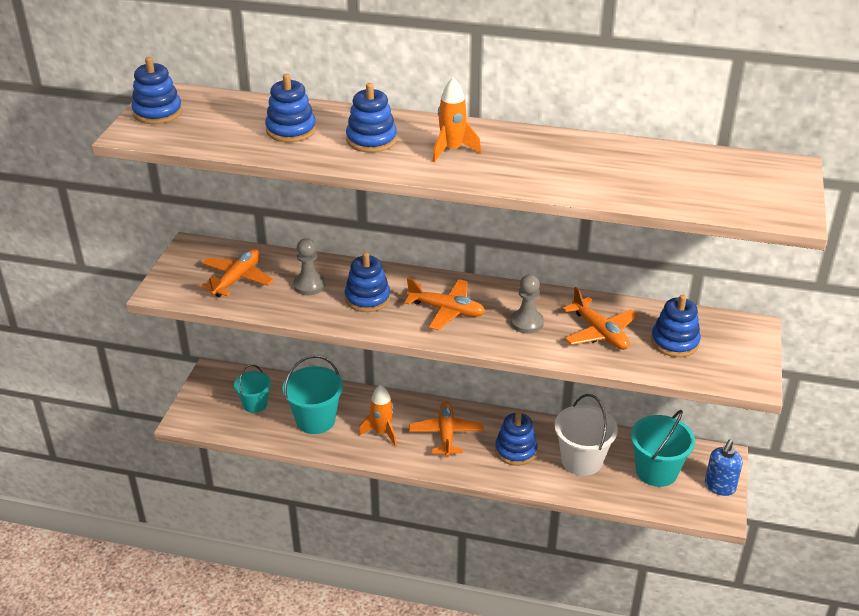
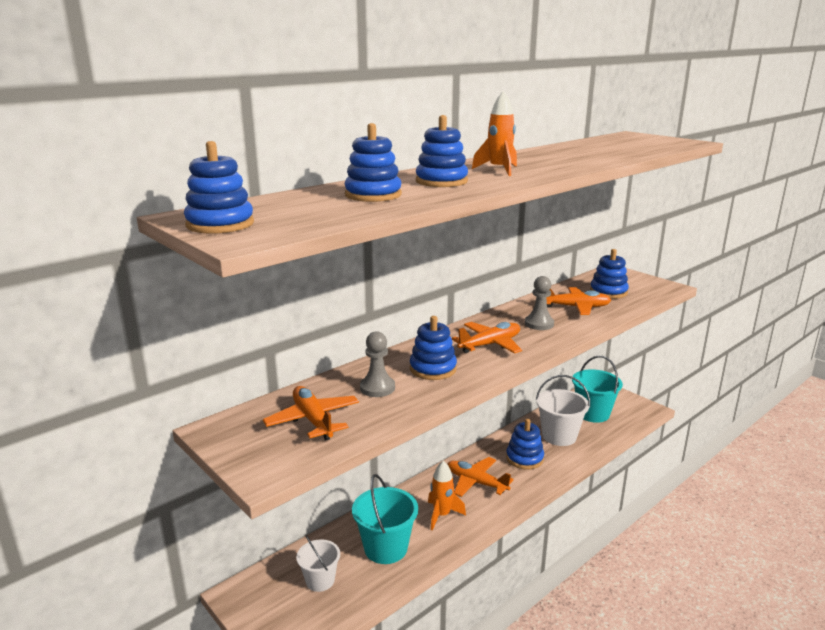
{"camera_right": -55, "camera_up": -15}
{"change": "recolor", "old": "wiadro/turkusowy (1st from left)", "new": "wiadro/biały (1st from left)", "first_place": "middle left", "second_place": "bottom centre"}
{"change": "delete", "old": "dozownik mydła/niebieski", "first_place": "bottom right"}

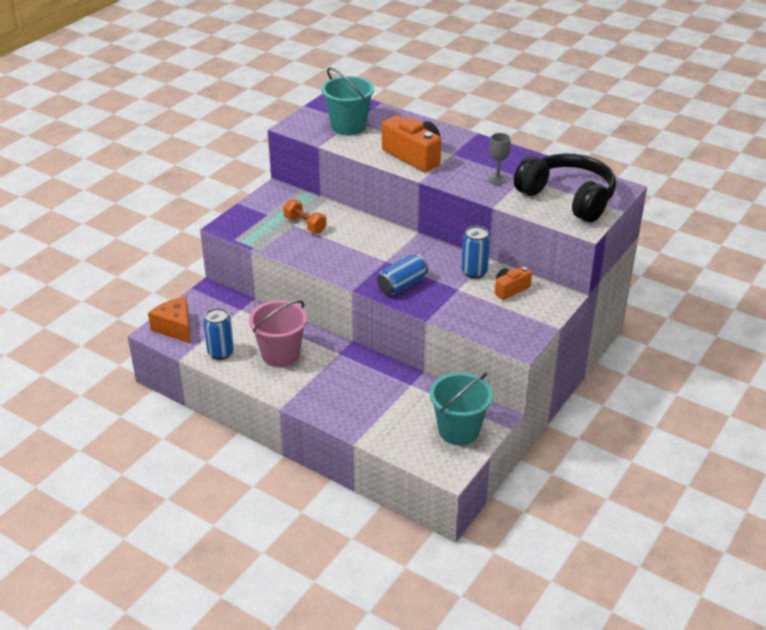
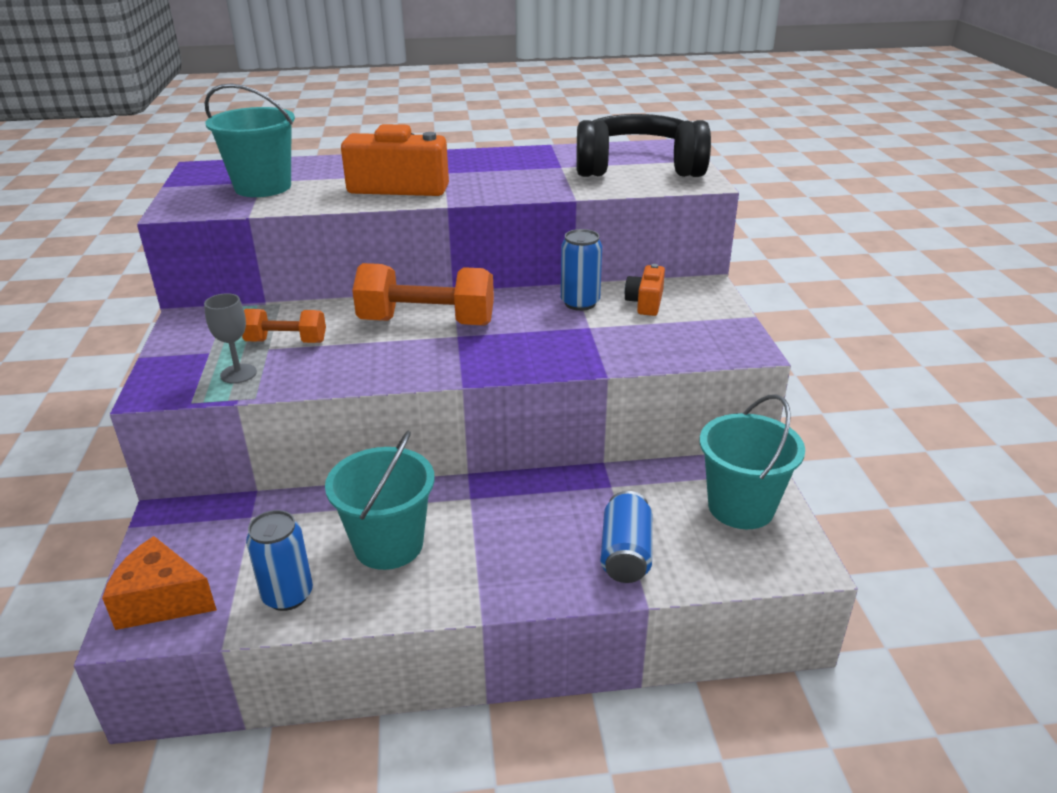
{"camera_right": -40, "camera_up": -5}
{"change": "move", "old": "kielich/szary", "first_place": "top centre", "second_place": "middle left"}
{"change": "move", "old": "puszka/niebieski (2nd from left in the first image)", "new": "puszka/niebieski (3rd from left)", "first_place": "centre", "second_place": "bottom centre"}
{"change": "recolor", "old": "wiadro/różowy", "new": "wiadro/turkusowy (2nd from left)", "first_place": "centre", "second_place": "centre"}
{"change": "insert", "new": "hantel/pomarańczowy (2nd from left)", "second_place": "centre"}

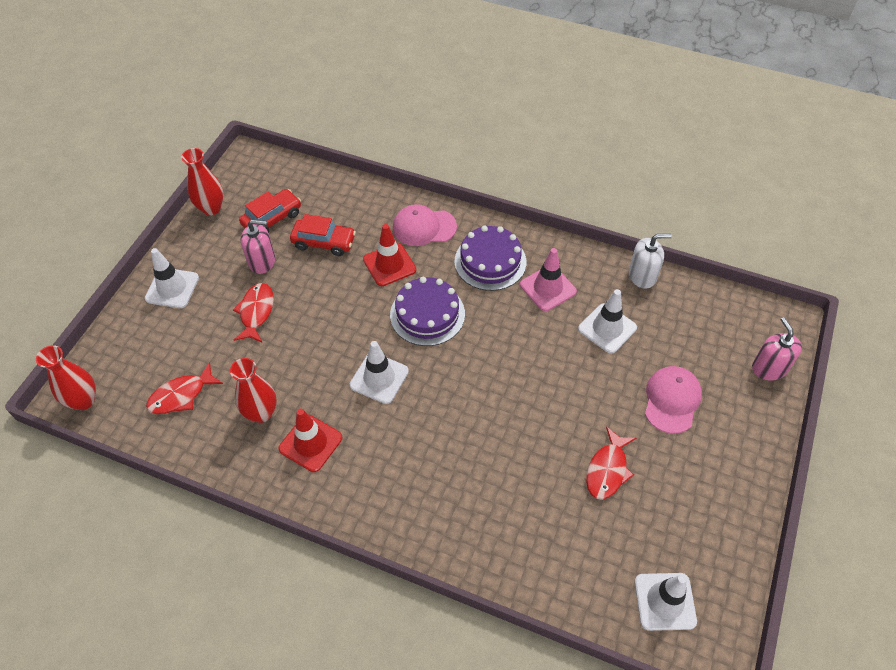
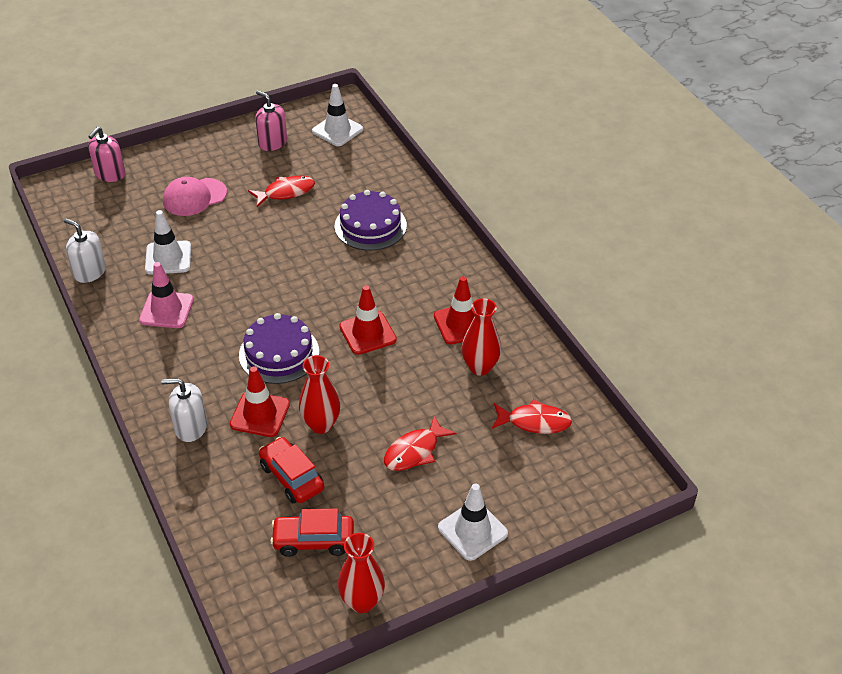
{"camera_right": -140, "camera_up": -10}
{"change": "replace", "old": "czapka/różowy (1st from left)", "new": "dozownik mydła/biały (2nd from left)", "first_place": "centre", "second_place": "middle left"}
{"change": "move", "old": "dozownik mydła/różowy (1st from left in the first image)", "new": "dozownik mydła/różowy (2nd from left)", "first_place": "middle left", "second_place": "top left"}
{"change": "move", "old": "tort/fioletowy (2nd from left)", "first_place": "centre", "second_place": "top centre"}
{"change": "recolor", "old": "pachołek/biały (2nd from left)", "new": "pachołek/czerwony (2nd from left)", "first_place": "centre", "second_place": "centre"}
{"change": "move", "old": "wazon/czerwony (1st from left)", "first_place": "middle left", "second_place": "centre"}

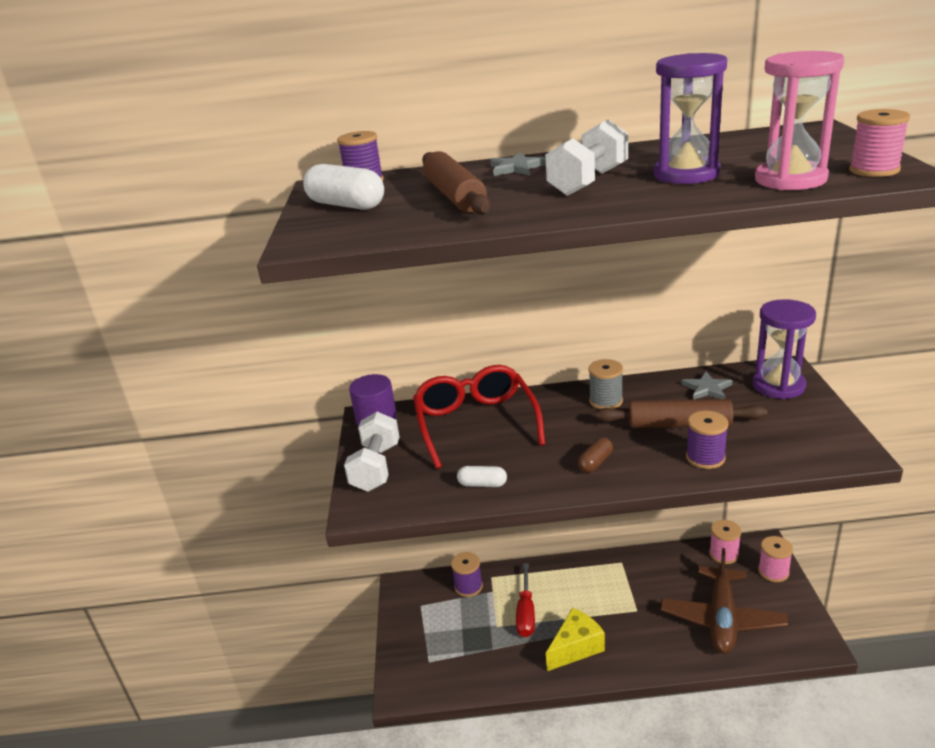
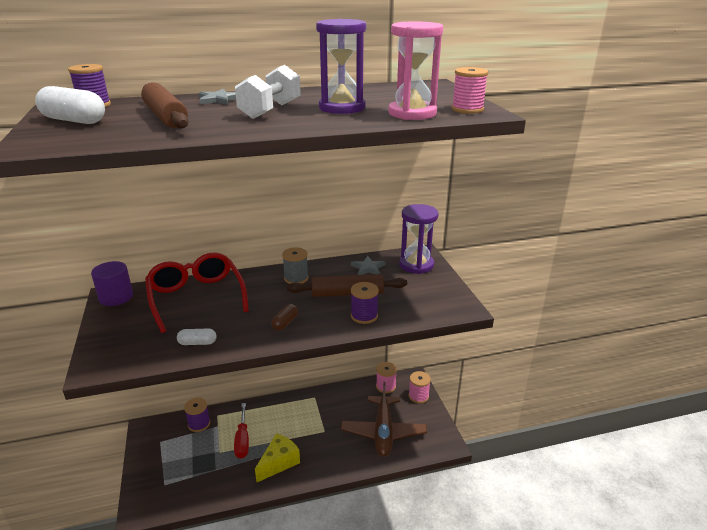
{"camera_right": -15, "camera_up": 0}
{"change": "delete", "old": "hantel/biały (1st from left)", "first_place": "centre"}

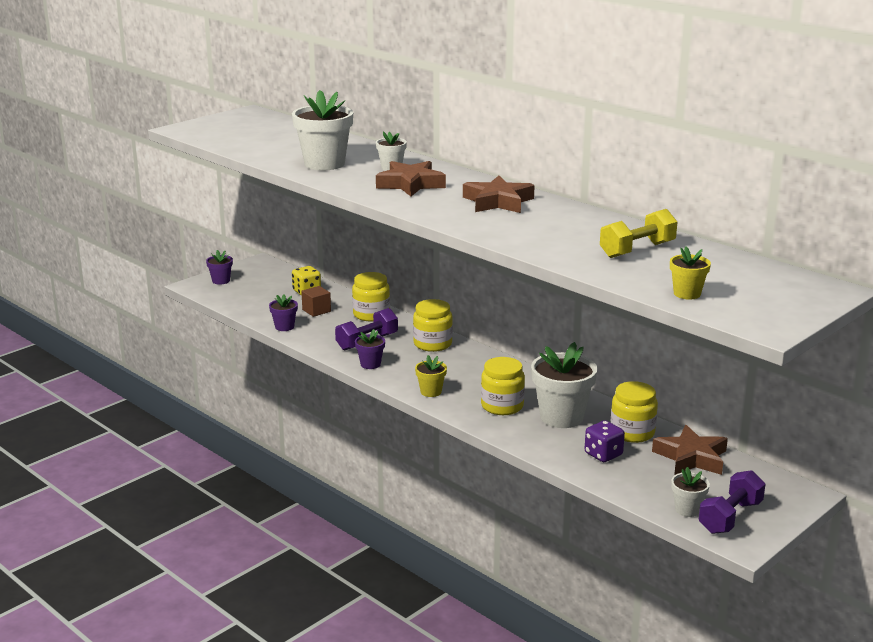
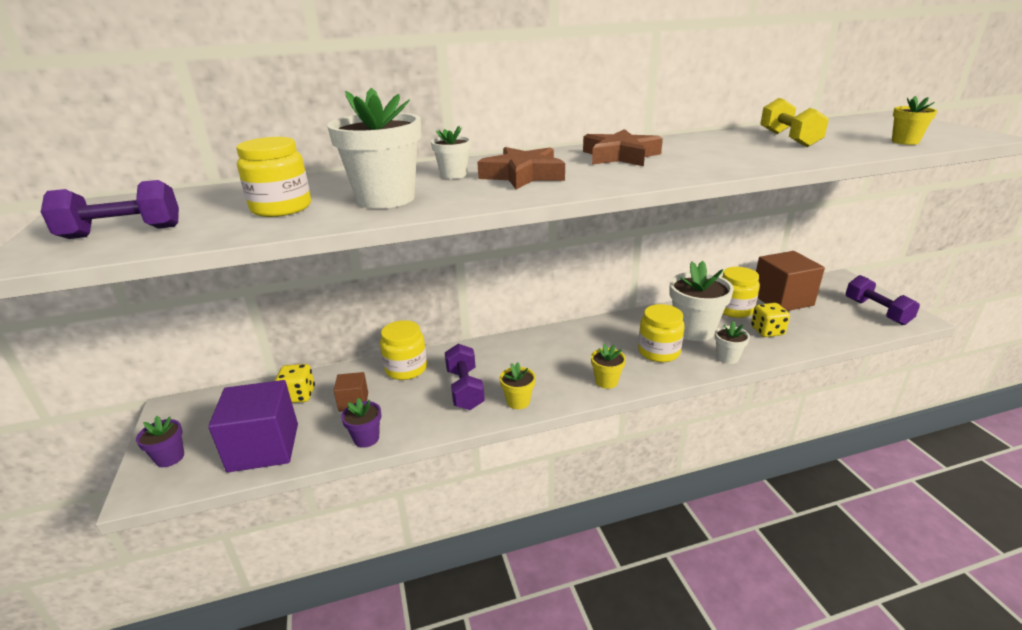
{"camera_right": -60, "camera_up": 5}
{"change": "move", "old": "słoik/żółty (2nd from left in the first image)", "new": "słoik/żółty (1st from left)", "first_place": "centre", "second_place": "top left"}
{"change": "recolor", "old": "doniczka/fioletowy (3rd from left)", "new": "doniczka/żółty (1st from left)", "first_place": "centre", "second_place": "centre"}
{"change": "recolor", "old": "kostka do gry/fioletowy", "new": "kostka do gry/żółty (2nd from left)", "first_place": "bottom right", "second_place": "middle right"}
{"change": "replace", "old": "gwiazda/brązowy (3rd from left)", "new": "sześcian/brązowy (2nd from left)", "first_place": "bottom right", "second_place": "middle right"}
{"change": "move", "old": "doniczka/biały (4th from left)", "first_place": "bottom right", "second_place": "middle right"}
{"change": "insert", "new": "hantel/fioletowy (1st from left)", "second_place": "top left"}
{"change": "insert", "new": "sześcian/fioletowy", "second_place": "bottom left"}

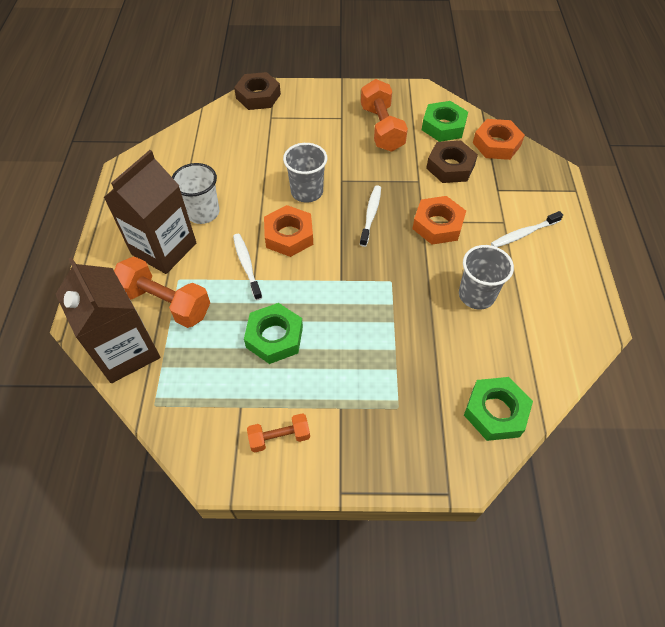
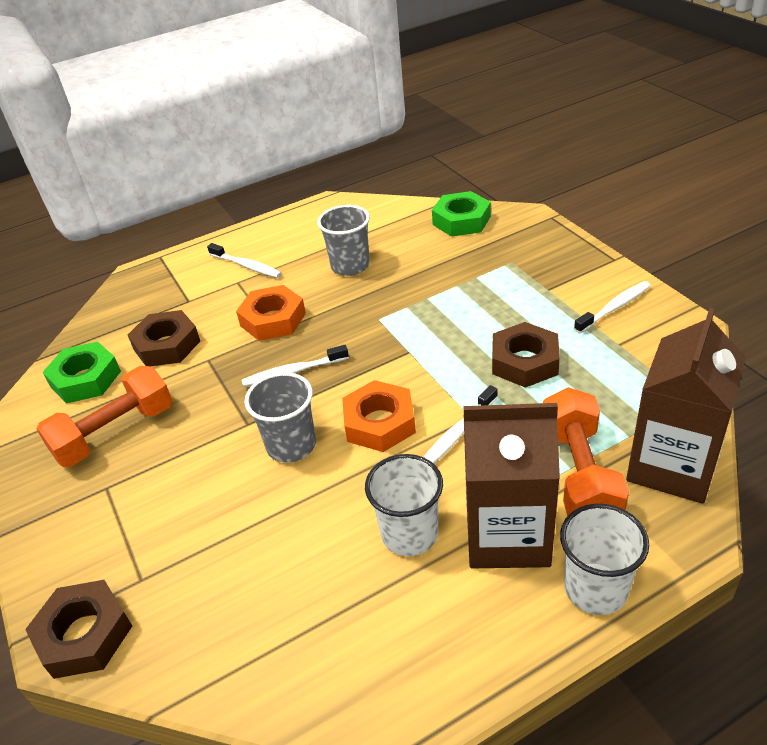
{"camera_right": -115, "camera_up": -15}
{"change": "delete", "old": "nakrętka/pomarańczowy (3rd from left)", "first_place": "top right"}
{"change": "recolor", "old": "nakrętka/zielony (1st from left)", "new": "nakrętka/brązowy (3rd from left)", "first_place": "centre", "second_place": "middle right"}
{"change": "replace", "old": "hantel/pomarańczowy (2nd from left)", "new": "szczoteczka do zębów/biały (4th from left)", "first_place": "bottom centre", "second_place": "middle right"}
{"change": "insert", "new": "szklanka/biały (2nd from left)", "second_place": "bottom right"}

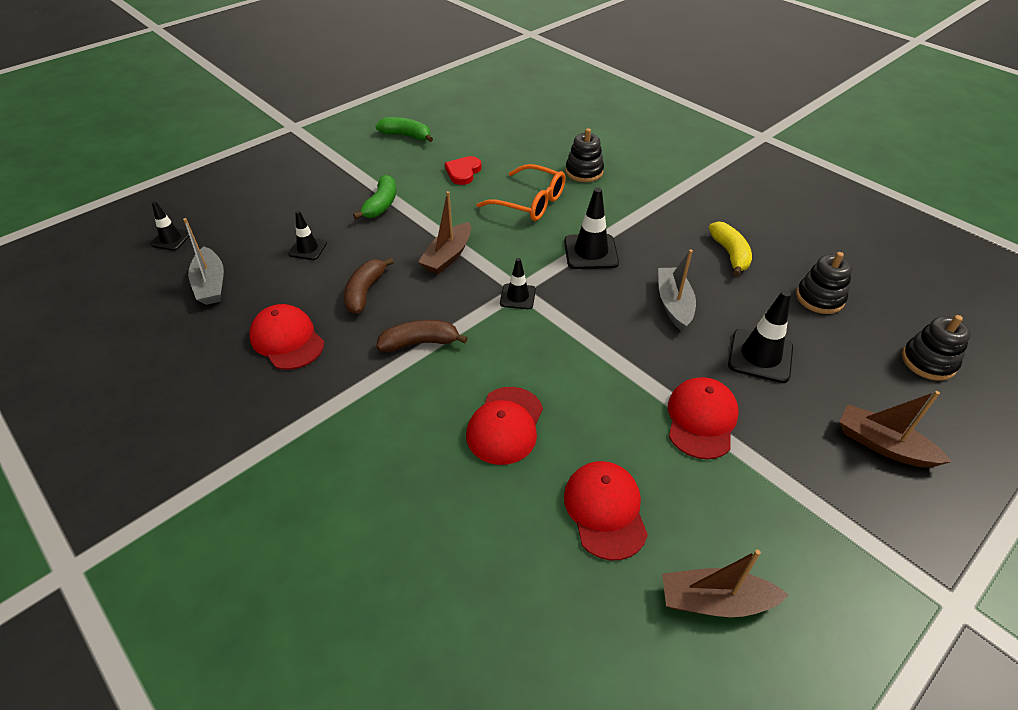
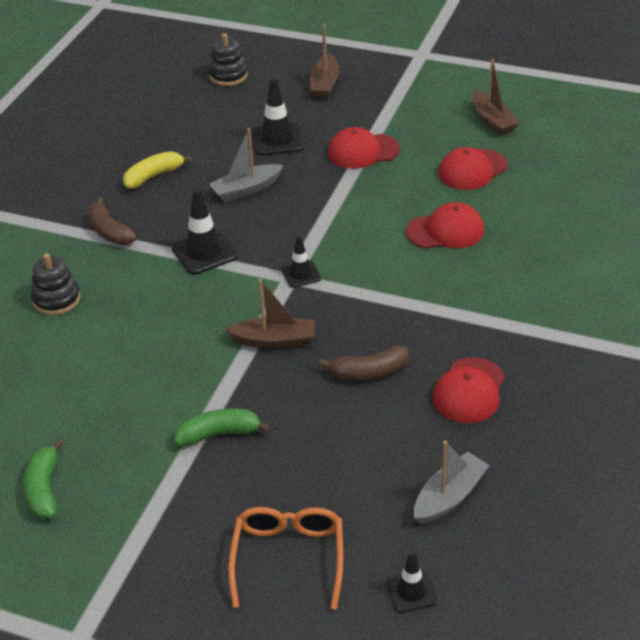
{"camera_right": -115, "camera_up": -5}
{"change": "delete", "old": "serce/czerwony", "first_place": "top centre"}
{"change": "move", "old": "okulary/pomarańczowy", "first_place": "top centre", "second_place": "bottom centre"}
{"change": "delete", "old": "pachołek/czarny (2nd from left)", "first_place": "top left"}
{"change": "delete", "old": "zabawka nakładanka/czarny (2nd from left)", "first_place": "middle right"}
{"change": "move", "old": "banan/brązowy (2nd from left in the first image)", "new": "banan/brązowy (1st from left)", "first_place": "centre", "second_place": "middle left"}

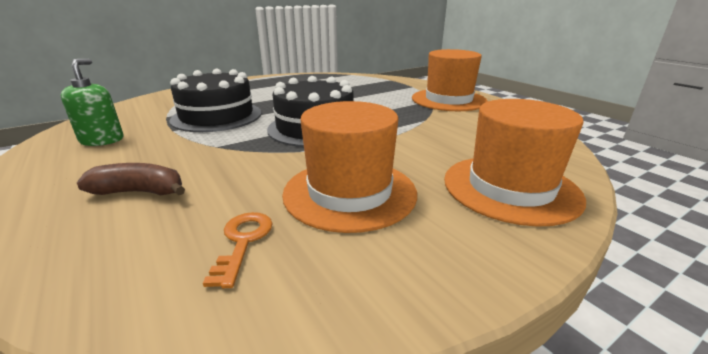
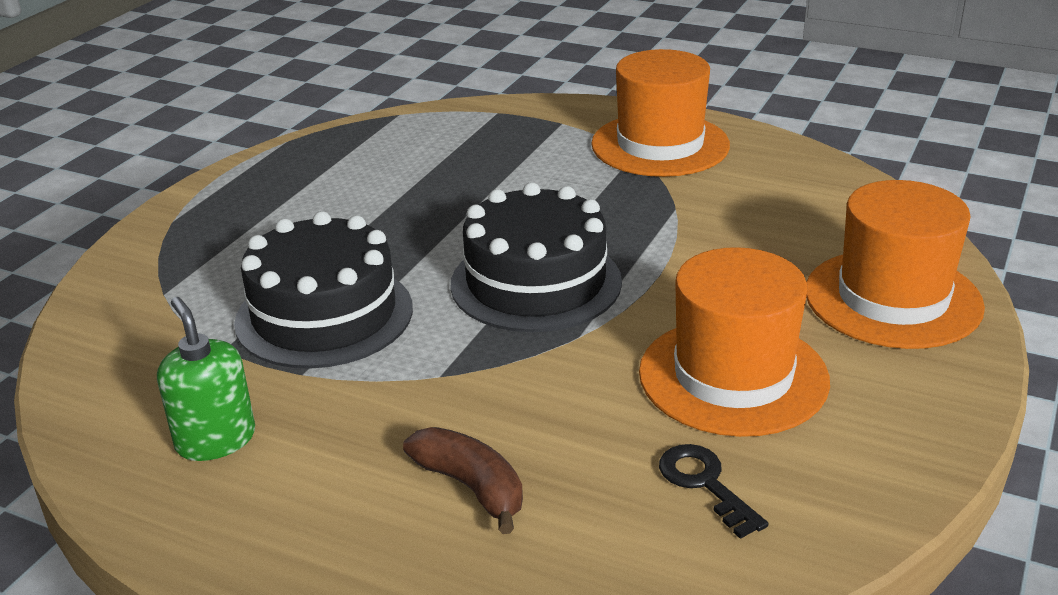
{"camera_right": -30, "camera_up": 5}
{"change": "rotate", "old": "banan/brązowy", "first_place": "middle left", "second_place": "bottom centre", "degrees": 75}
{"change": "recolor", "old": "klucz/pomarańczowy", "new": "klucz/czarny", "first_place": "bottom centre", "second_place": "bottom right"}

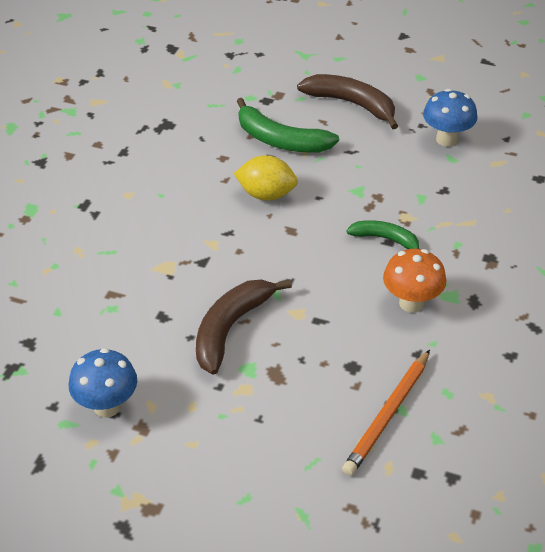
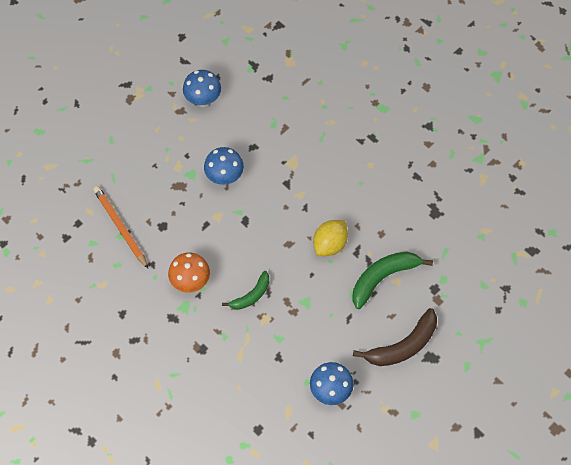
{"camera_right": 115, "camera_up": 20}
{"change": "replace", "old": "banan/brązowy (1st from left)", "new": "grzyb/niebieski (2nd from left)", "first_place": "centre", "second_place": "centre"}

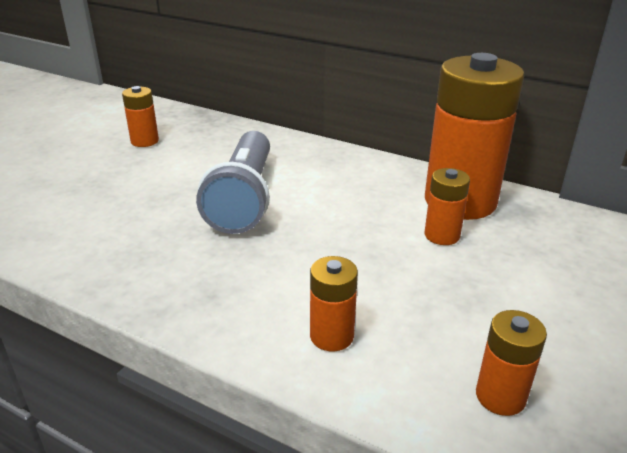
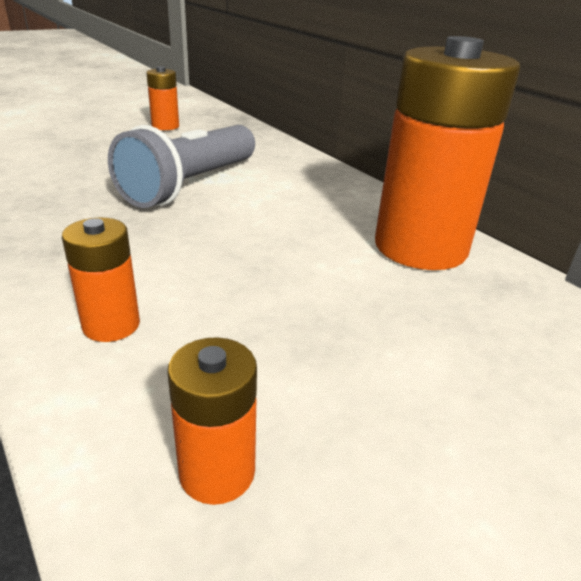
{"camera_right": 25, "camera_up": 0}
{"change": "delete", "old": "bateria/pomarańczowy (3rd from left)", "first_place": "middle right"}

